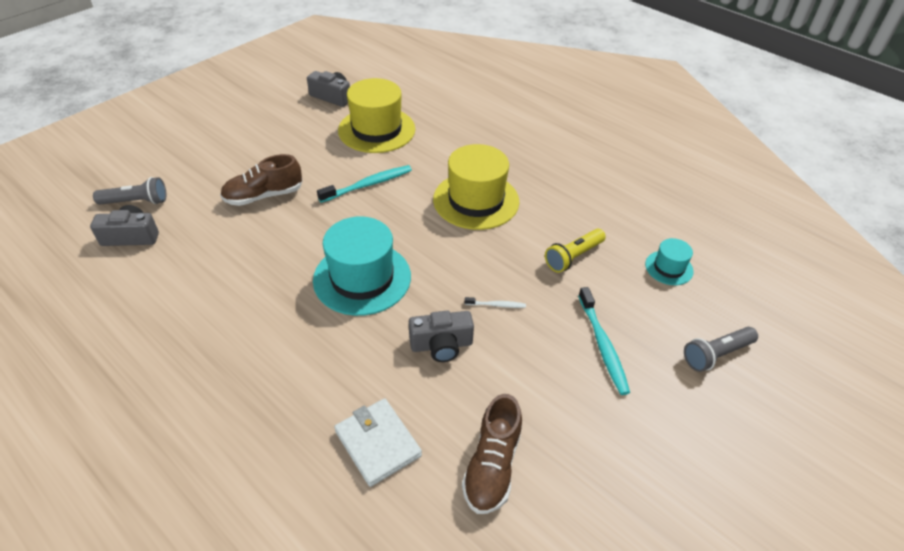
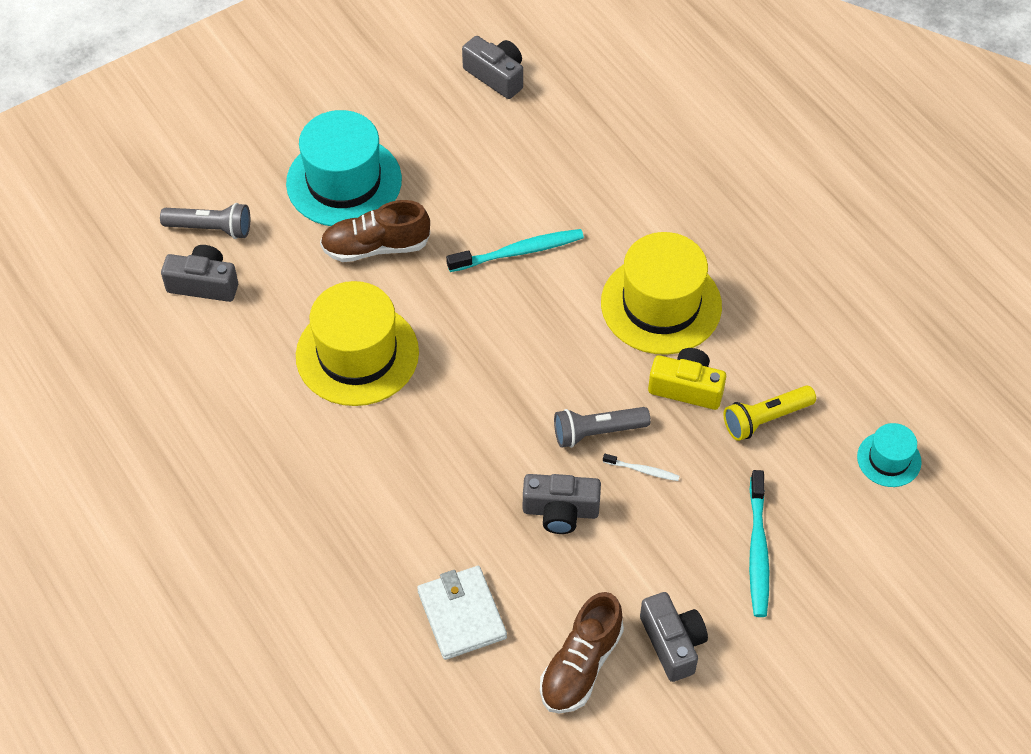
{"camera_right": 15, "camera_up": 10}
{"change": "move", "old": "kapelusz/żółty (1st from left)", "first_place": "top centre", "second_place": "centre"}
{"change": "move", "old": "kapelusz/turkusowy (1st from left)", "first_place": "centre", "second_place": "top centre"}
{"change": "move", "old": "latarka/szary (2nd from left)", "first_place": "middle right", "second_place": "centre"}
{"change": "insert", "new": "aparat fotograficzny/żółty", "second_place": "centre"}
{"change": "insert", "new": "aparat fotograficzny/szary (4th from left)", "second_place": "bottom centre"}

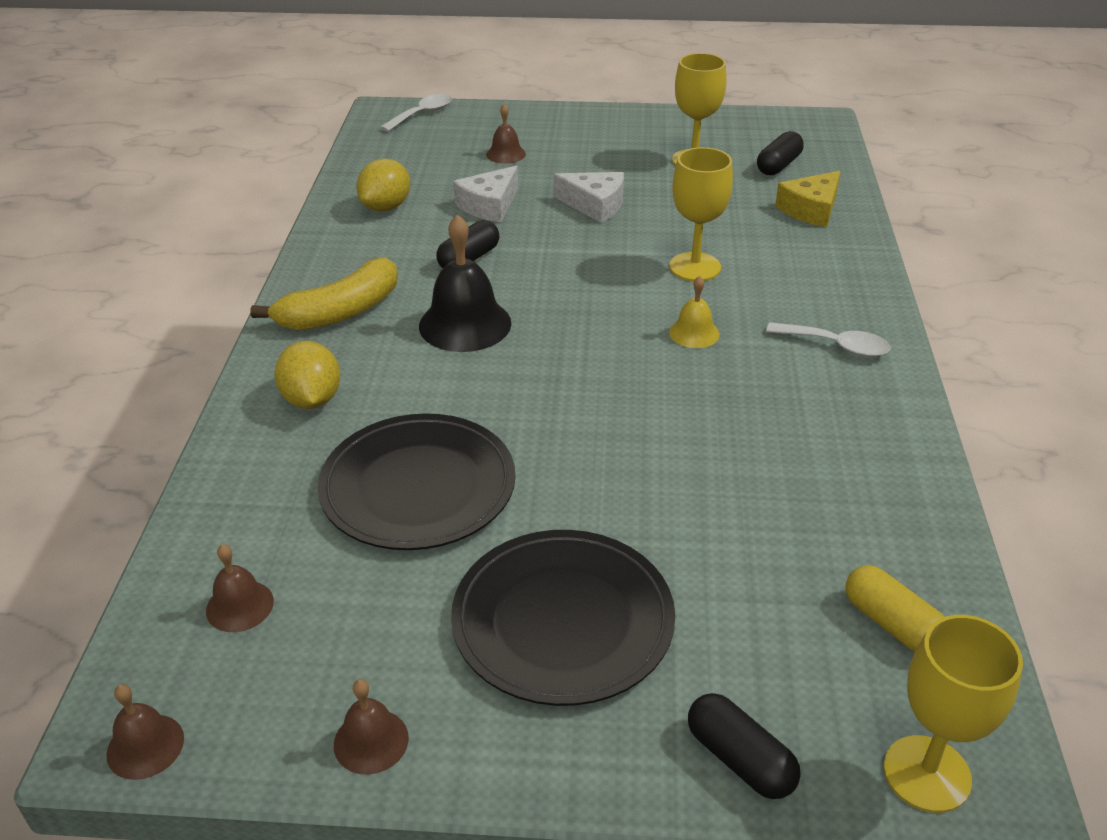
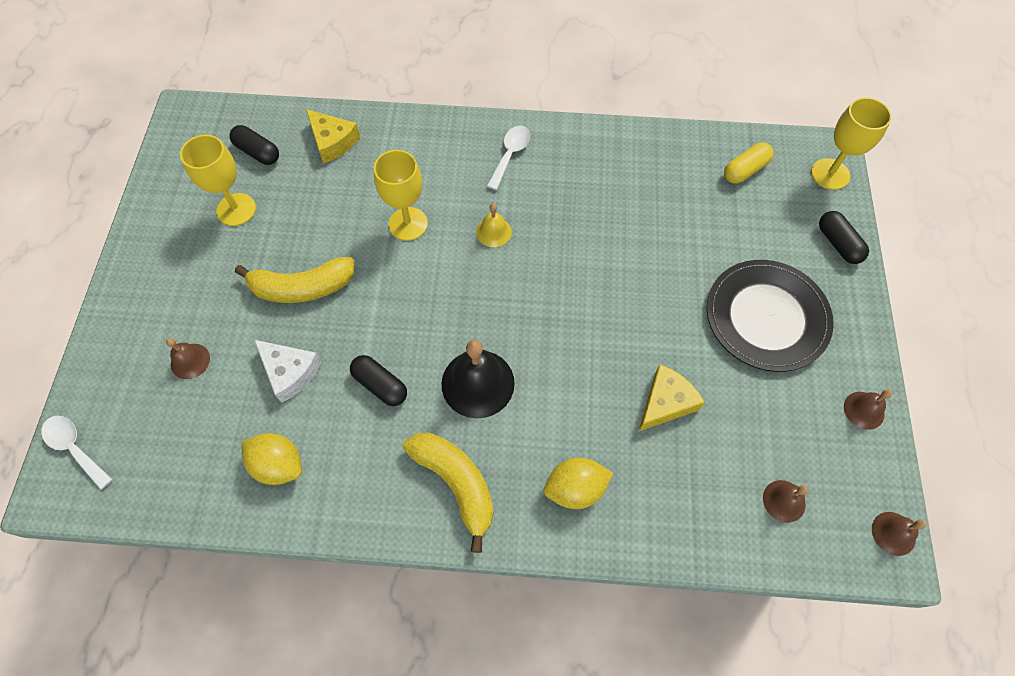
{"camera_right": -90, "camera_up": 25}
{"change": "replace", "old": "ser/biały (2nd from left)", "new": "banan/żółty (1st from left)", "first_place": "top centre", "second_place": "middle left"}
{"change": "replace", "old": "talerz/czarny (1st from left)", "new": "ser/żółty (2nd from left)", "first_place": "centre", "second_place": "centre"}
{"change": "rotate", "old": "kapsułka/czarny (2nd from left in the first image)", "first_place": "bottom right", "second_place": "middle right", "degrees": -75}

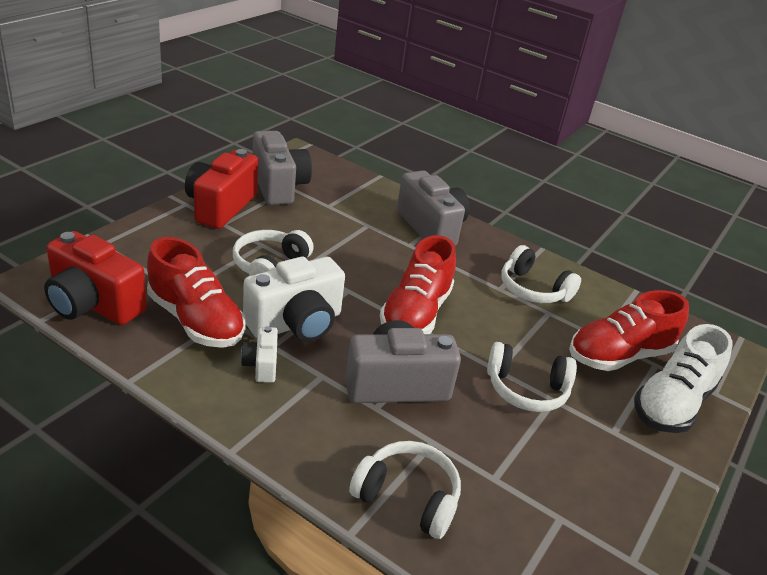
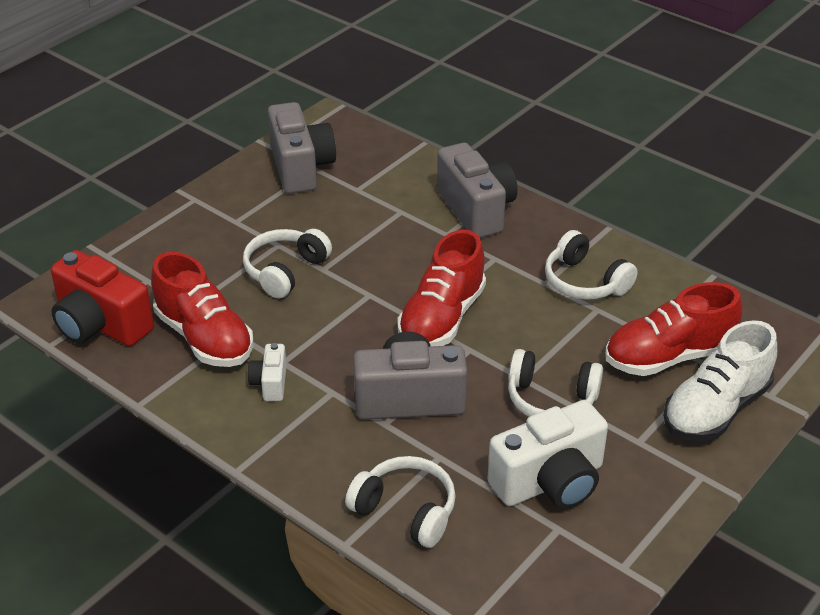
{"camera_right": 10, "camera_up": 5}
{"change": "delete", "old": "aparat fotograficzny/czerwony (2nd from left)", "first_place": "top left"}
{"change": "move", "old": "aparat fotograficzny/biały (2nd from left)", "first_place": "centre", "second_place": "bottom right"}

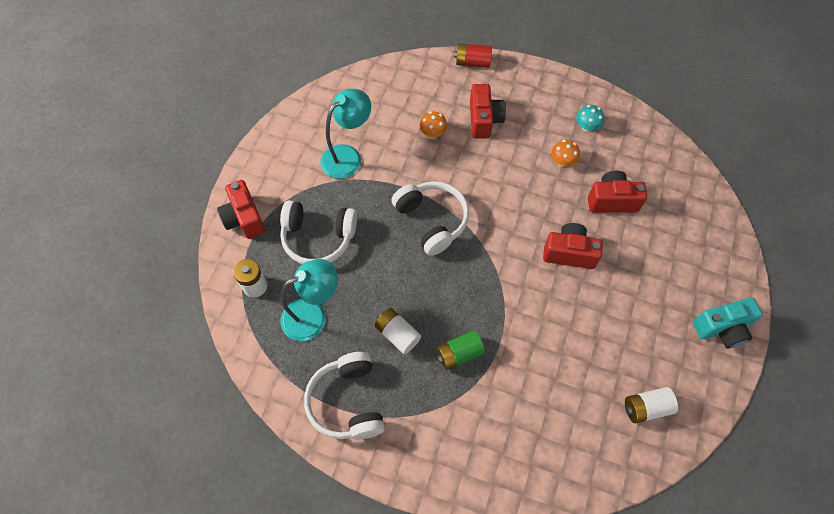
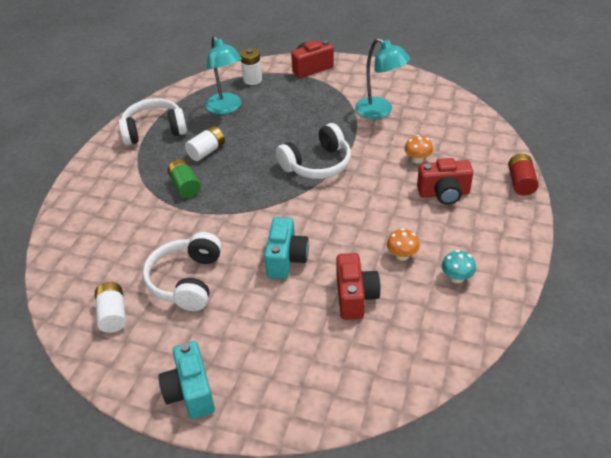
{"camera_right": 90, "camera_up": -20}
{"change": "move", "old": "słuchawki/biały (1st from left in the first image)", "new": "słuchawki/biały (2nd from left)", "first_place": "centre", "second_place": "middle left"}
{"change": "recolor", "old": "aparat fotograficzny/czerwony (3rd from left)", "new": "aparat fotograficzny/turkusowy (2nd from left)", "first_place": "middle right", "second_place": "centre"}

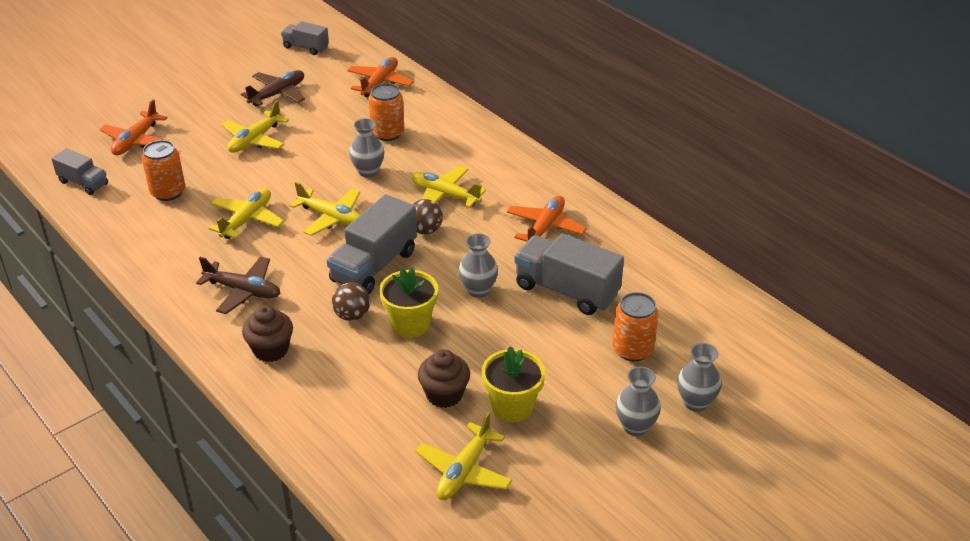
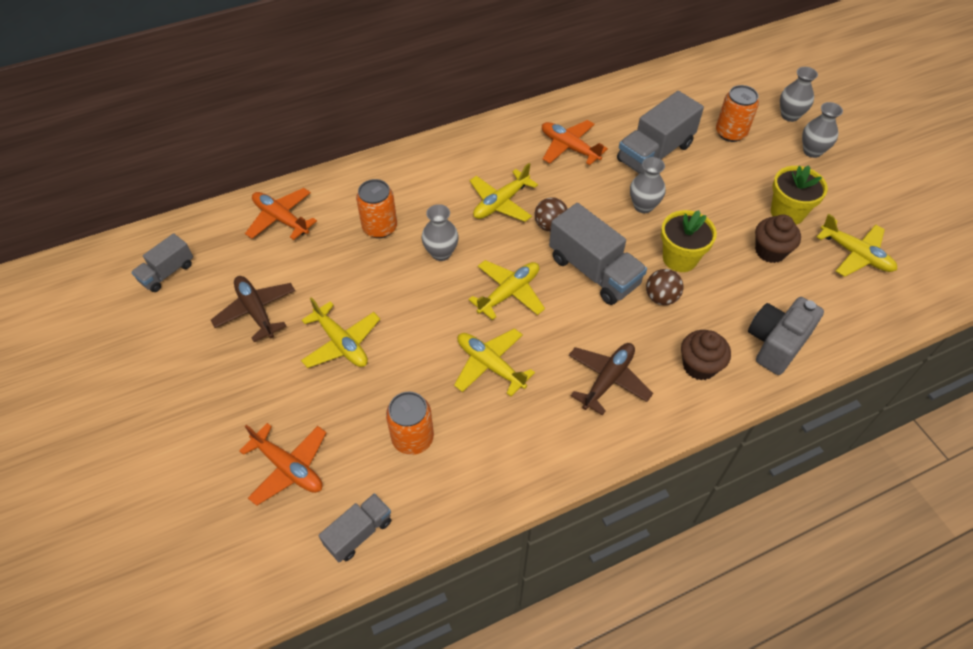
{"camera_right": -75, "camera_up": 15}
{"change": "insert", "new": "aparat fotograficzny/szary", "second_place": "middle right"}

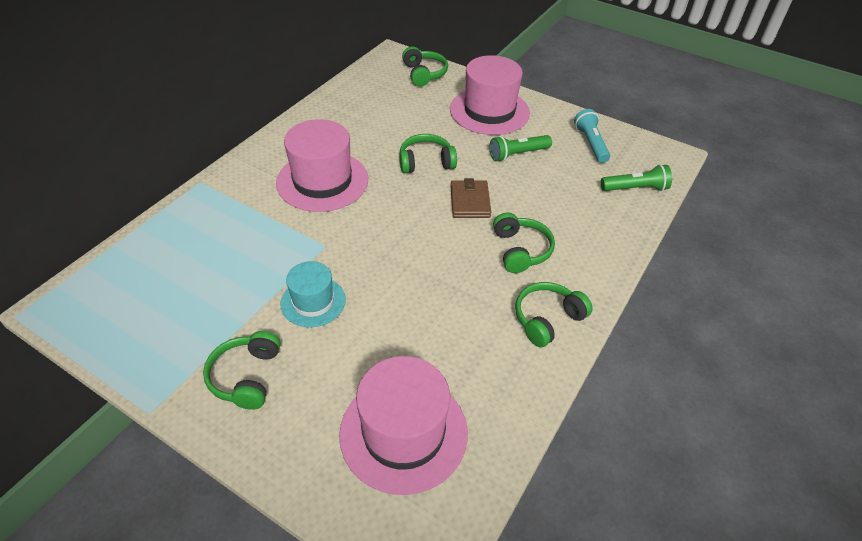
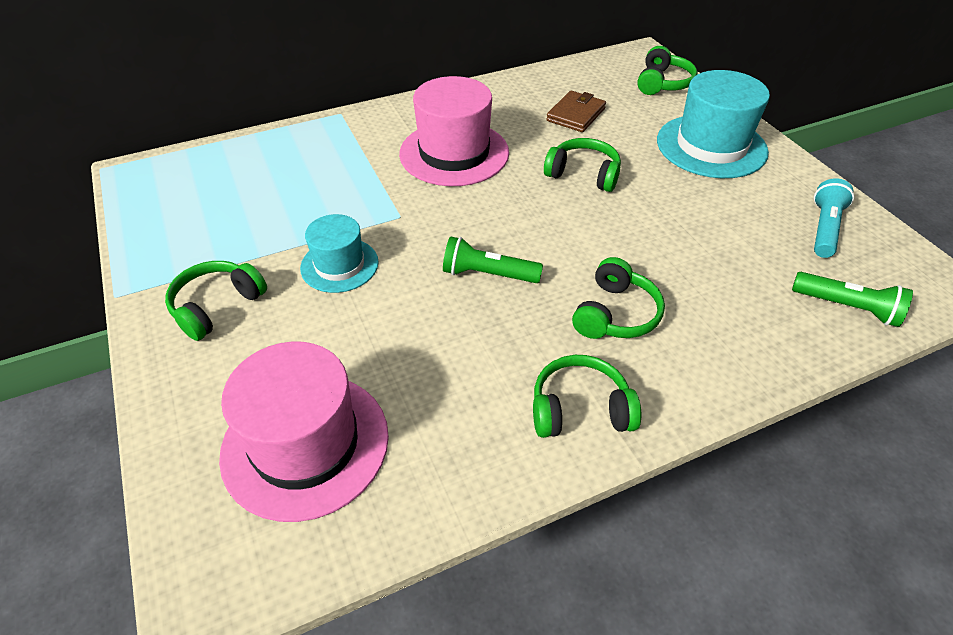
{"camera_right": 35, "camera_up": 0}
{"change": "recolor", "old": "kapelusz/różowy (3rd from left)", "new": "kapelusz/turkusowy (2nd from left)", "first_place": "top centre", "second_place": "top right"}
{"change": "move", "old": "latarka/zielony (1st from left)", "first_place": "top centre", "second_place": "centre"}
{"change": "move", "old": "portfel/brązowy", "first_place": "centre", "second_place": "top centre"}

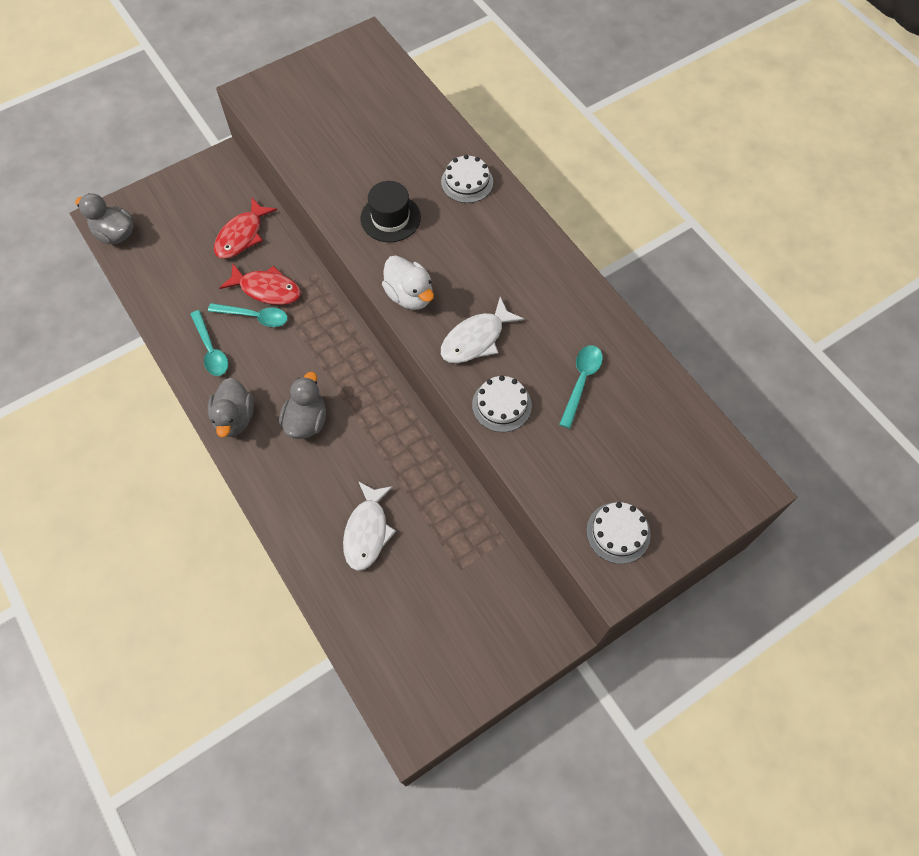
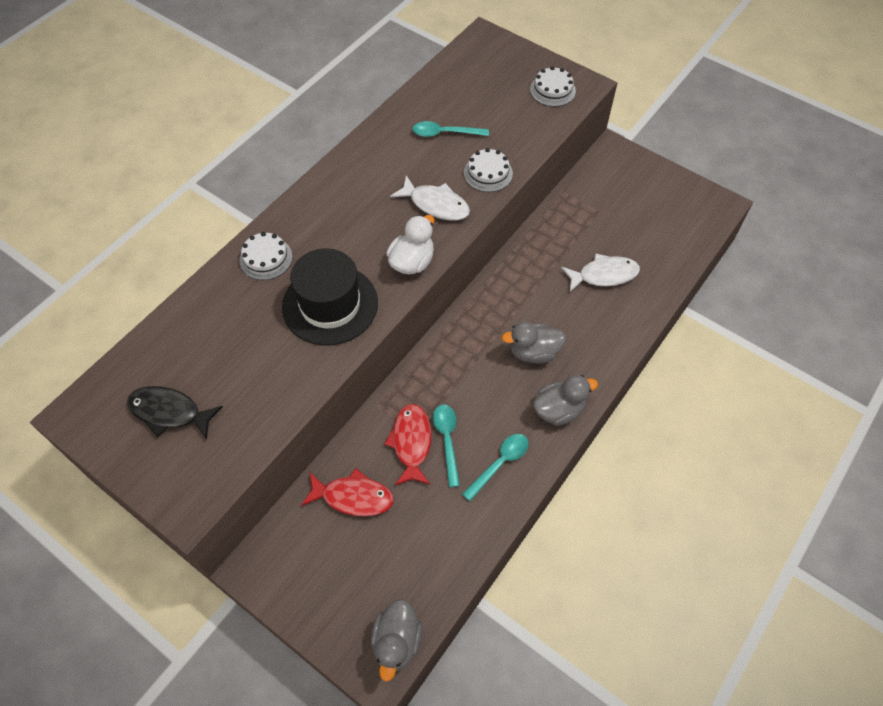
{"camera_right": -110, "camera_up": -5}
{"change": "resize", "old": "kapelusz/czarny", "first_place": "top centre", "second_place": "centre", "factor": 1.56}
{"change": "insert", "new": "ryba/czarny", "second_place": "middle left"}

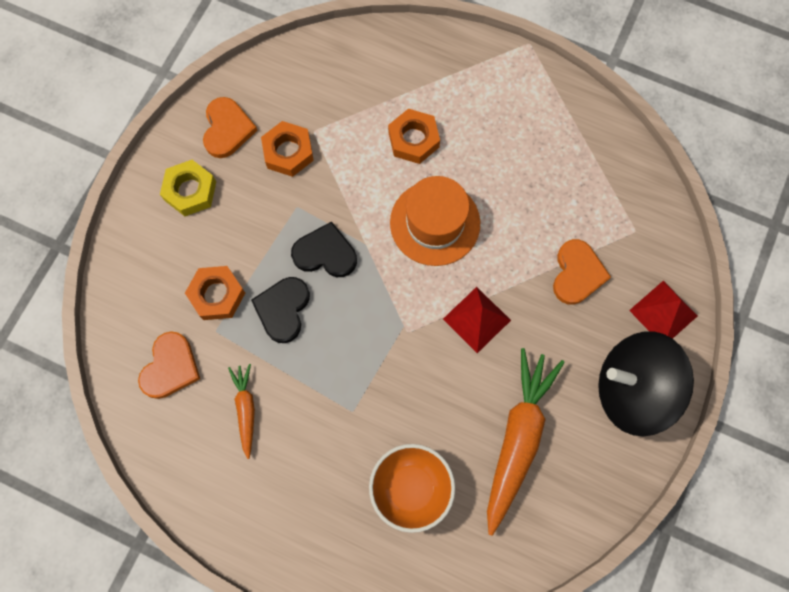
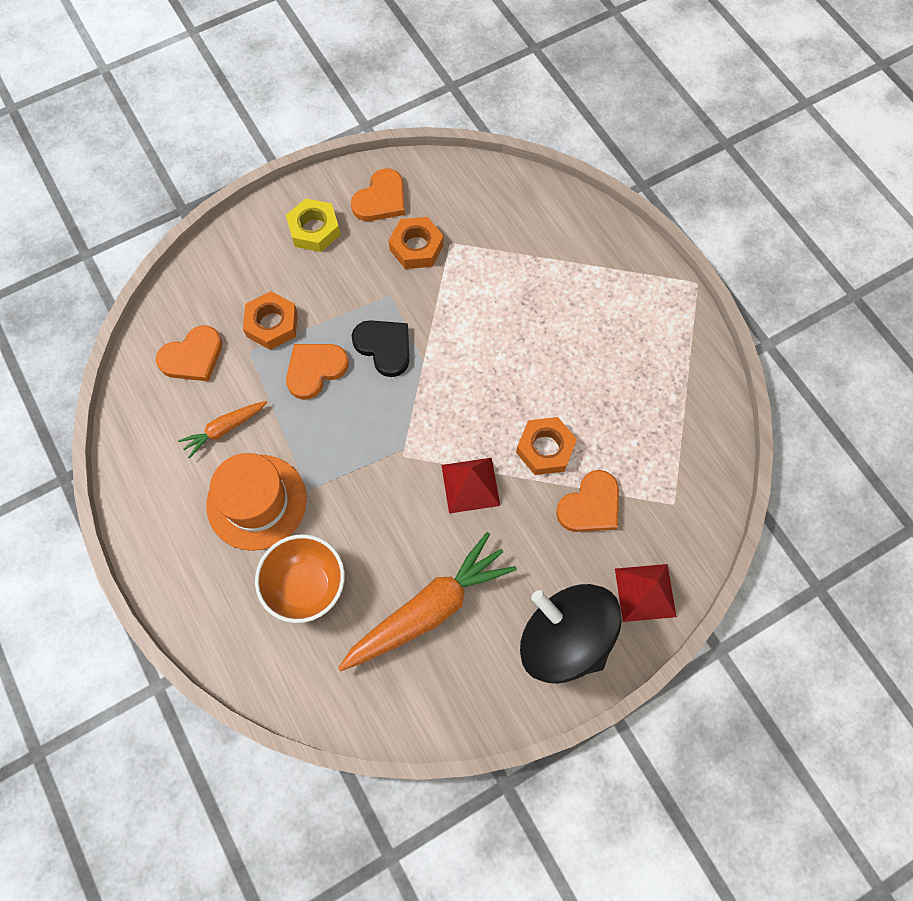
{"camera_right": 35, "camera_up": -5}
{"change": "move", "old": "nakrętka/pomarańczowy (3rd from left)", "first_place": "top centre", "second_place": "centre"}
{"change": "move", "old": "kapelusz/pomarańczowy", "first_place": "centre", "second_place": "middle left"}
{"change": "recolor", "old": "serce/czarny (1st from left)", "new": "serce/pomarańczowy (2nd from left)", "first_place": "centre", "second_place": "centre"}
{"change": "rotate", "old": "marchewka/pomarańczowy (1st from left)", "first_place": "bottom left", "second_place": "middle left", "degrees": -150}

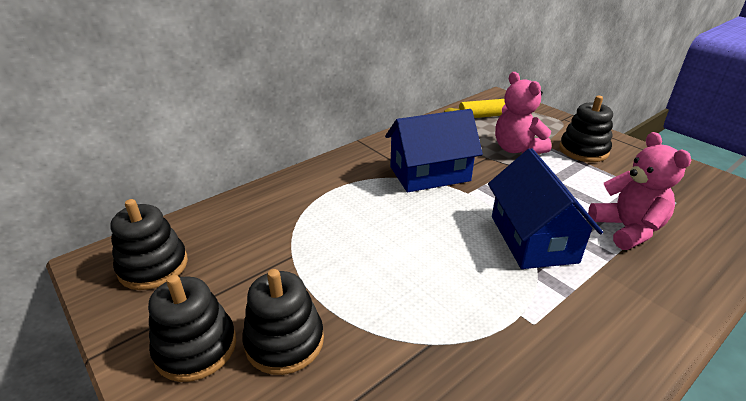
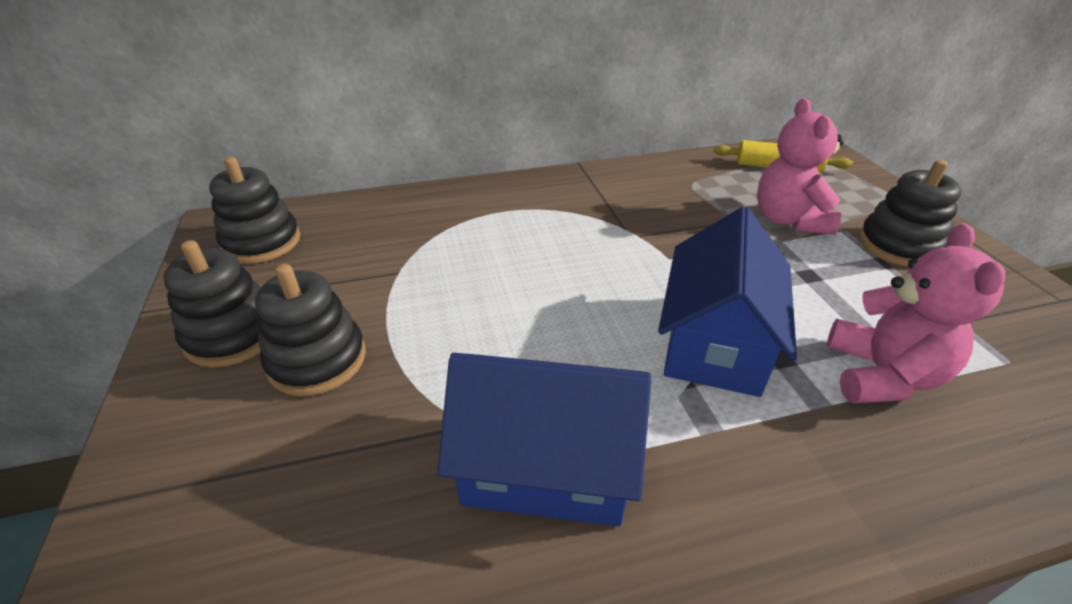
{"camera_right": 25, "camera_up": 5}
{"change": "move", "old": "domek/niebieski (1st from left)", "first_place": "centre", "second_place": "bottom centre"}

